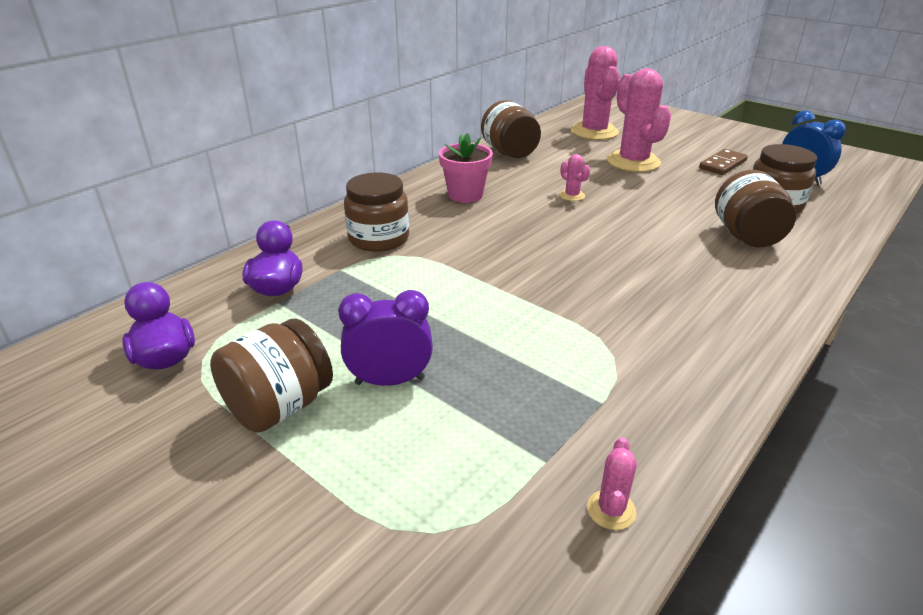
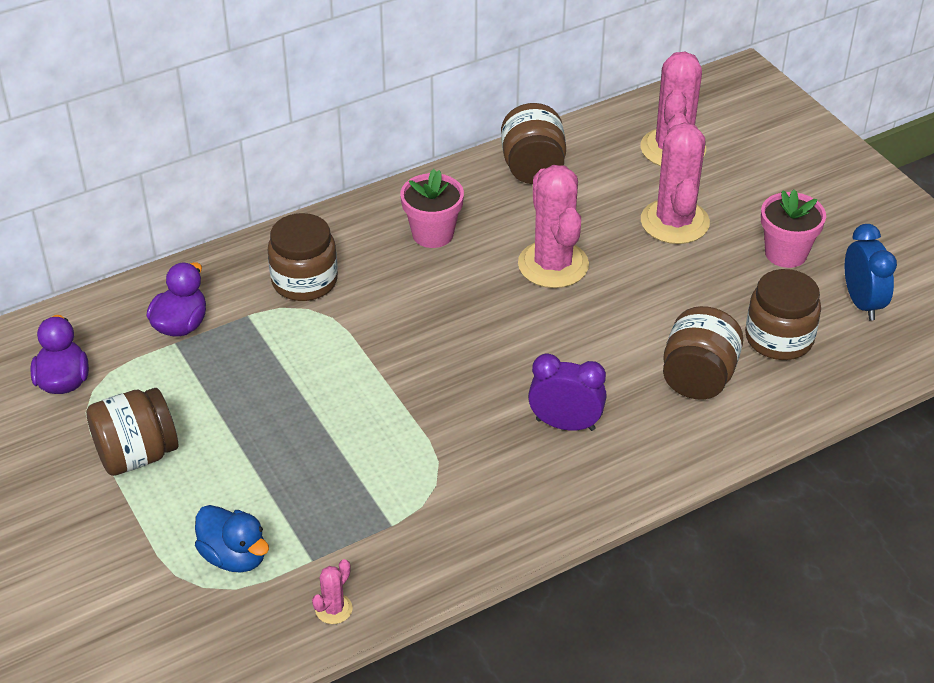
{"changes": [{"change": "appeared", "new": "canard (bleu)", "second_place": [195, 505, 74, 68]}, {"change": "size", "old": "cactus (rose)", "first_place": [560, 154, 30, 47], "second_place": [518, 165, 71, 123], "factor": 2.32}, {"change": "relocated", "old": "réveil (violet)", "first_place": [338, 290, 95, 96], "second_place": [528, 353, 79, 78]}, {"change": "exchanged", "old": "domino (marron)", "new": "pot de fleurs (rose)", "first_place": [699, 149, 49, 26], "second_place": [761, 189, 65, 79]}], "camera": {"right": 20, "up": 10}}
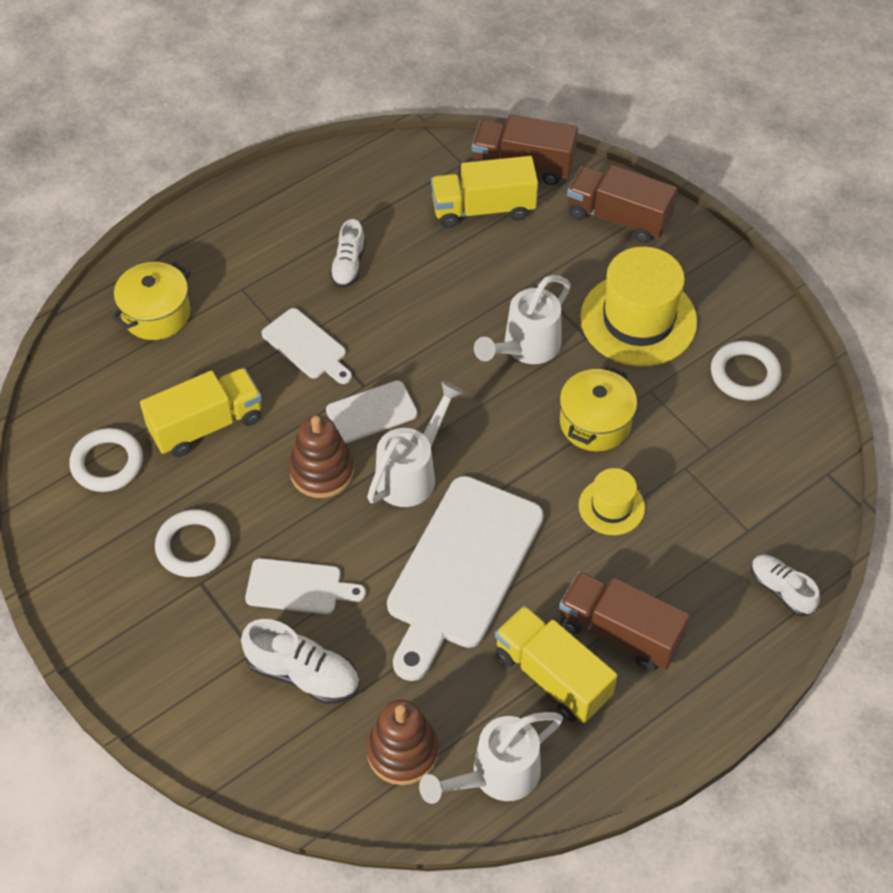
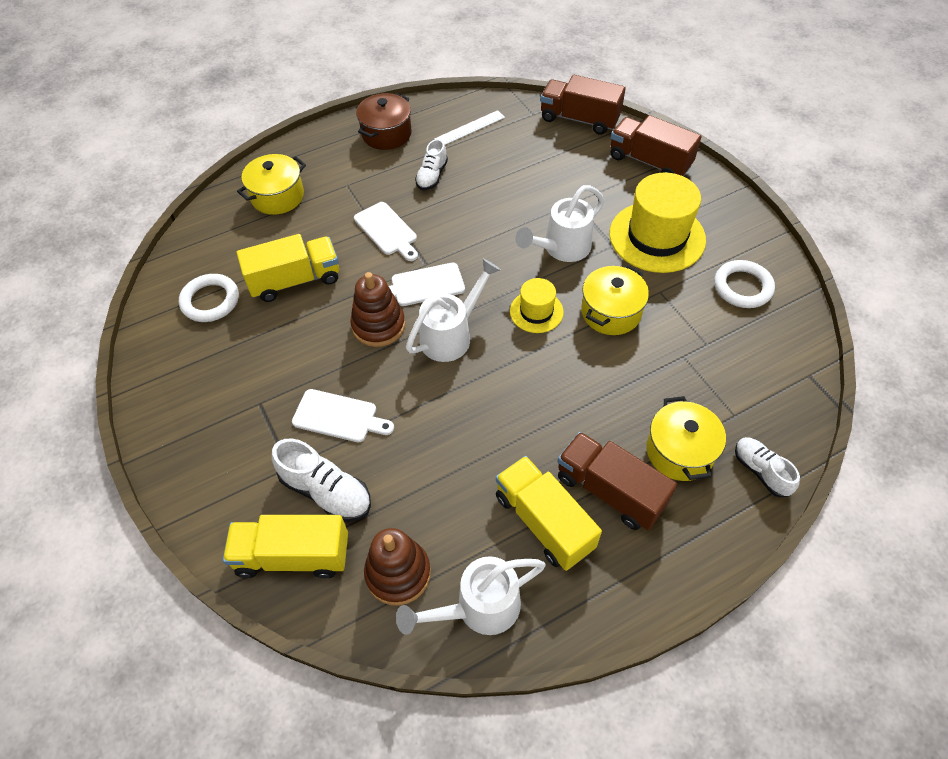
{"changes": [{"change": "relocated", "old": "camion (jaune)", "first_place": [431, 156, 107, 72], "second_place": [223, 515, 125, 64]}, {"change": "appeared", "new": "marmite (marron)", "second_place": [356, 93, 56, 57]}, {"change": "appeared", "new": "règle (blanc)", "second_place": [434, 110, 71, 35]}, {"change": "relocated", "old": "chapeau (jaune)", "first_place": [579, 468, 66, 67], "second_place": [510, 278, 54, 55]}, {"change": "appeared", "new": "marmite (jaune)", "second_place": [646, 396, 80, 85]}, {"change": "missing", "old": "anneau (blanc)", "first_place": [155, 509, 76, 68]}, {"change": "missing", "old": "planche à découper (blanc)", "first_place": [387, 476, 157, 205]}], "camera": {"right": 10, "up": 0}}
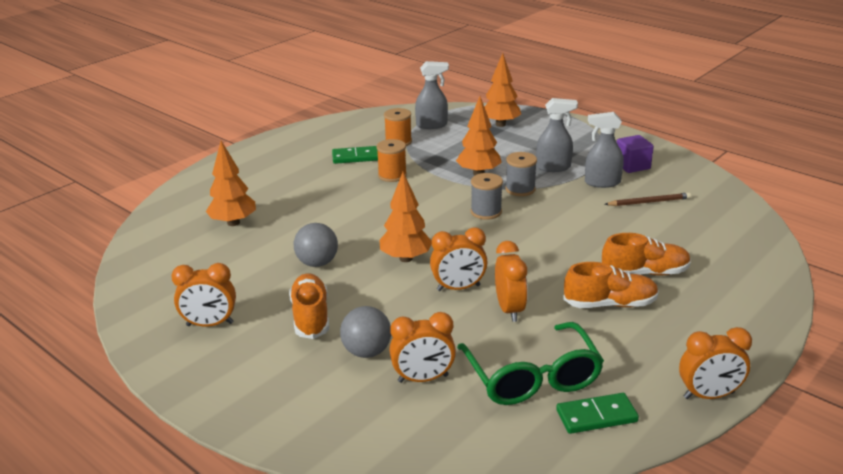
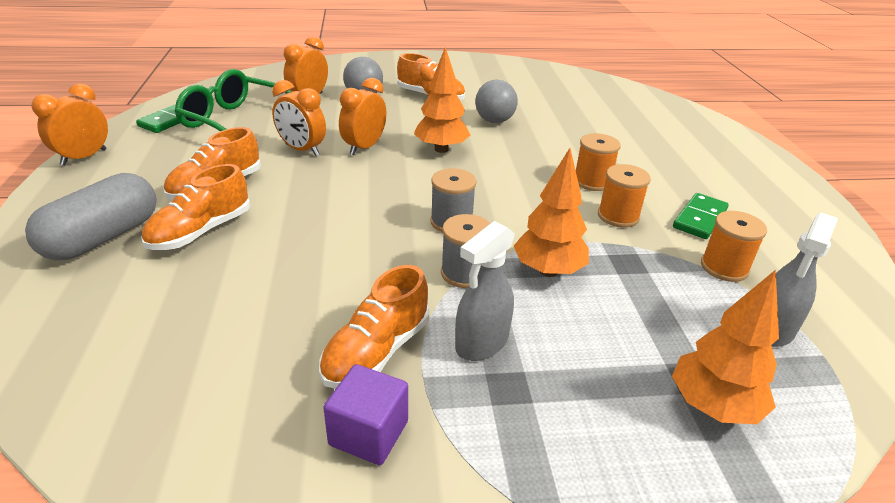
{"changes": [{"change": "appeared", "new": "gélule (gris)", "second_place": [25, 173, 132, 87]}, {"change": "exchanged", "old": "vaporisateur (gris)", "new": "chaussure (orange)", "first_place": [585, 112, 39, 76], "second_place": [319, 265, 110, 124]}, {"change": "appeared", "new": "bobine (orange)", "second_place": [576, 133, 45, 58]}, {"change": "missing", "old": "réveil (orange)", "first_place": [171, 263, 65, 64]}, {"change": "missing", "old": "arbre (orange)", "first_place": [206, 141, 50, 85]}, {"change": "missing", "old": "crayon (marron)", "first_place": [604, 193, 87, 13]}], "camera": {"right": 130, "up": 5}}
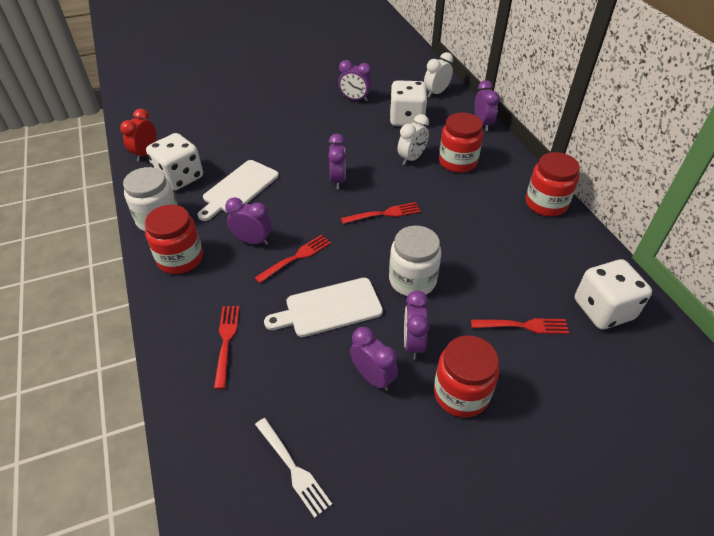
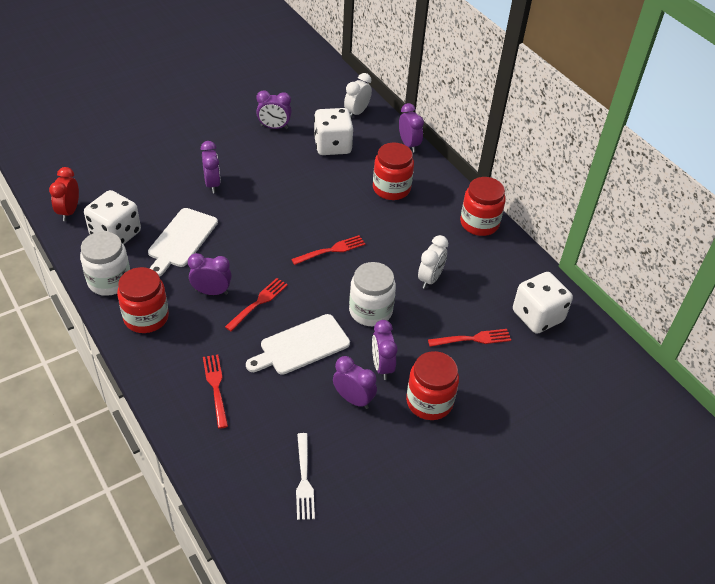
{"changes": [{"change": "relocated", "old": "réveil (violet)", "first_place": [328, 134, 18, 55], "second_place": [201, 141, 20, 52]}, {"change": "spun", "old": "fourchette (blanc)", "first_place": [255, 418, 77, 100], "second_place": [296, 433, 19, 87], "degrees": 45}, {"change": "relocated", "old": "réveil (blanc)", "first_place": [398, 114, 31, 51], "second_place": [418, 235, 30, 54]}], "camera": {"right": -15, "up": 0}}
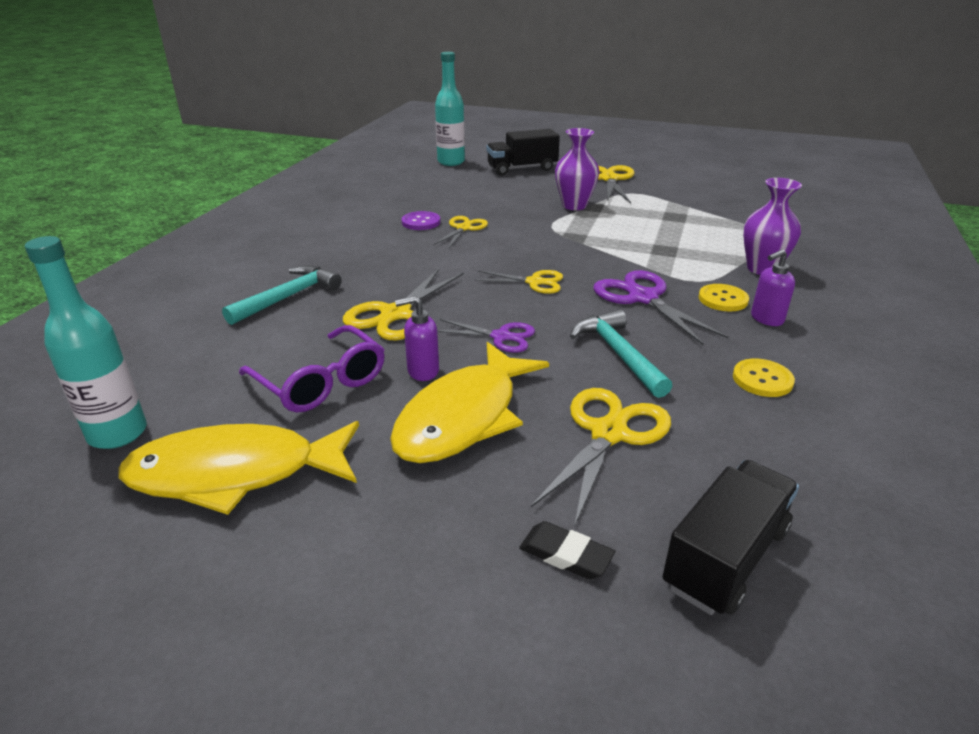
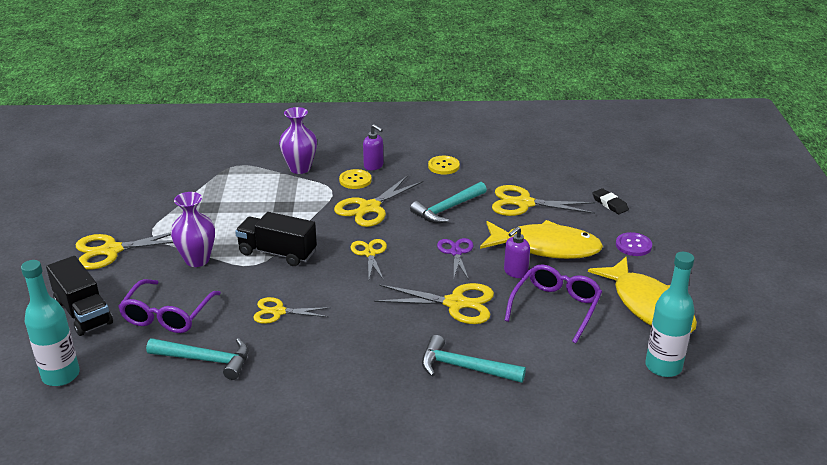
{"changes": [{"change": "appeared", "new": "lunettes (violet)", "second_place": [118, 279, 103, 54]}, {"change": "appeared", "new": "marteau (turquoise)", "second_place": [146, 338, 103, 42]}, {"change": "relocated", "old": "camion (noir)", "first_place": [662, 460, 137, 155], "second_place": [235, 212, 82, 54]}, {"change": "colour", "old": "ciseaux (violet)", "new": "ciseaux (jaune)", "first_place": [593, 270, 135, 75], "second_place": [334, 175, 89, 52]}, {"change": "spun", "old": "distributeur de savon (violet)", "first_place": [395, 296, 44, 85], "second_place": [504, 226, 26, 52], "degrees": 75}, {"change": "spun", "old": "gomme (noir)", "first_place": [519, 521, 96, 59], "second_place": [592, 188, 37, 26], "degrees": -45}, {"change": "relocated", "old": "bouton (violet)", "first_place": [402, 211, 38, 19], "second_place": [616, 232, 36, 24]}], "camera": {"right": -110, "up": 0}}
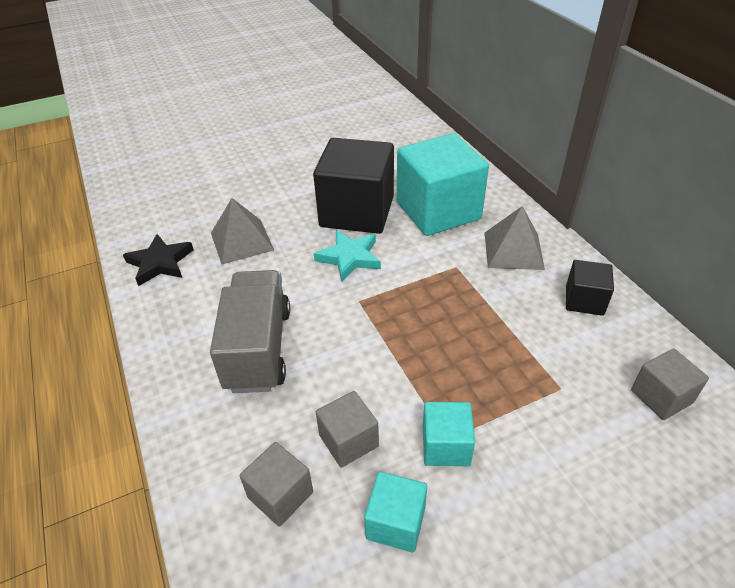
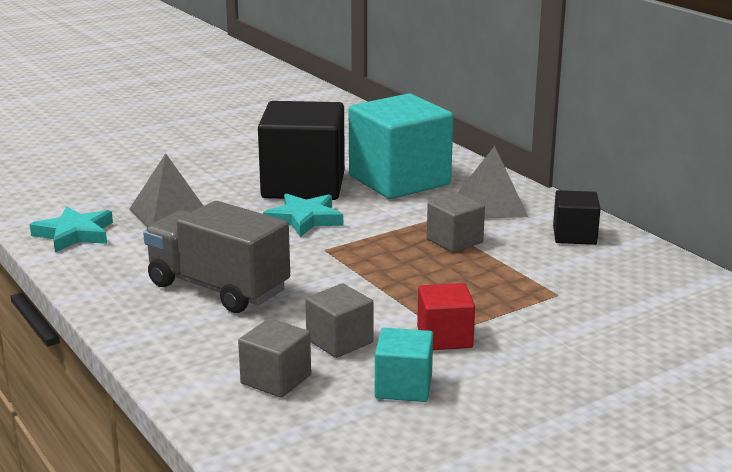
{"changes": [{"change": "colour", "old": "étoile (noir)", "new": "étoile (turquoise)", "first_place": [123, 234, 71, 52], "second_place": [30, 206, 83, 46]}, {"change": "spun", "old": "camion (gris)", "first_place": [210, 270, 80, 123], "second_place": [143, 201, 147, 112], "degrees": -45}, {"change": "colour", "old": "cube (turquoise)", "new": "cube (rouge)", "first_place": [423, 402, 52, 64], "second_place": [417, 283, 58, 67]}, {"change": "relocated", "old": "cube (gris)", "first_place": [631, 348, 78, 72], "second_place": [427, 193, 58, 59]}], "camera": {"right": -10, "up": -20}}
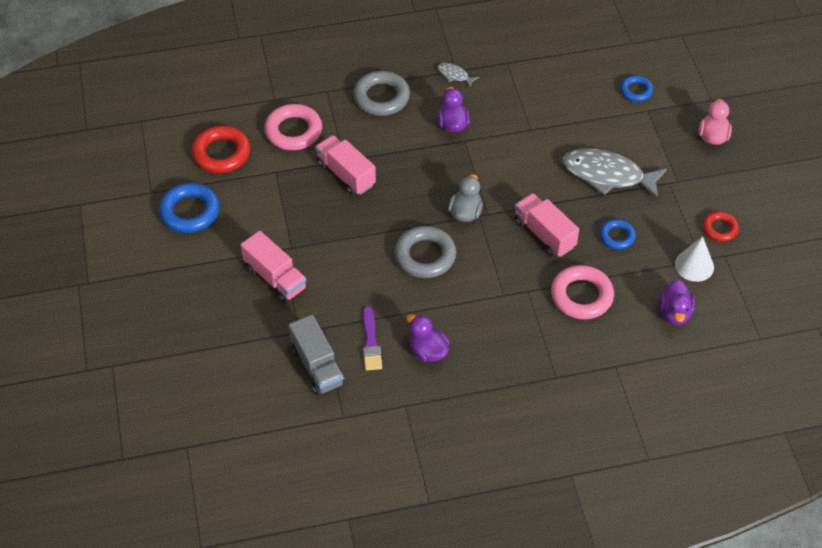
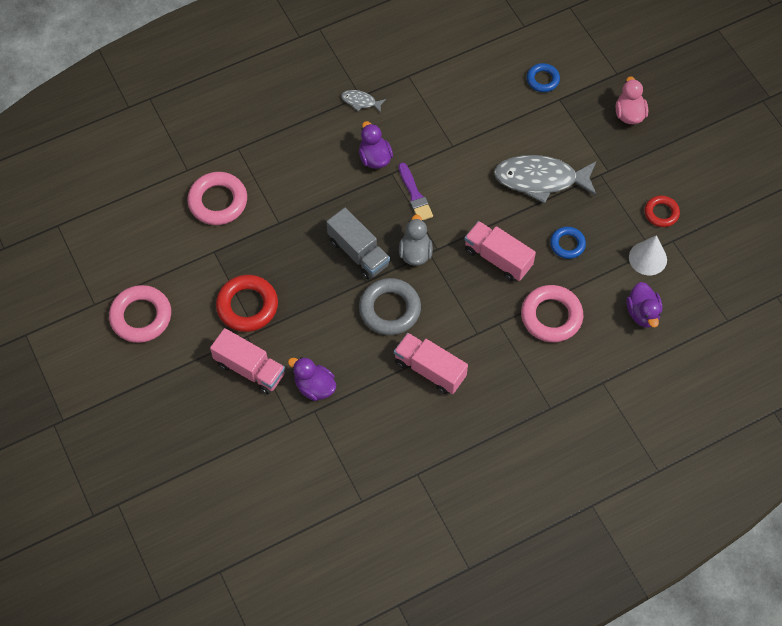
{"changes": [{"change": "colour", "old": "anneau (bleu)", "new": "anneau (rose)", "first_place": [159, 183, 60, 50], "second_place": [109, 285, 62, 58]}, {"change": "relocated", "old": "anneau (rouge)", "first_place": [192, 126, 58, 47], "second_place": [216, 275, 62, 57]}, {"change": "relocated", "old": "canard (violet)", "first_place": [407, 314, 42, 48], "second_place": [288, 357, 48, 44]}, {"change": "relocated", "old": "camion (gris)", "first_place": [289, 315, 56, 80], "second_place": [327, 208, 63, 72]}, {"change": "relocated", "old": "camion (rose)", "first_place": [315, 135, 61, 60], "second_place": [394, 333, 74, 61]}, {"change": "relocated", "old": "pinceau (violet)", "first_place": [363, 306, 19, 65], "second_place": [398, 162, 35, 58]}, {"change": "missing", "old": "anneau (gris)", "first_place": [353, 71, 57, 45]}], "camera": {"right": -15, "up": 10}}
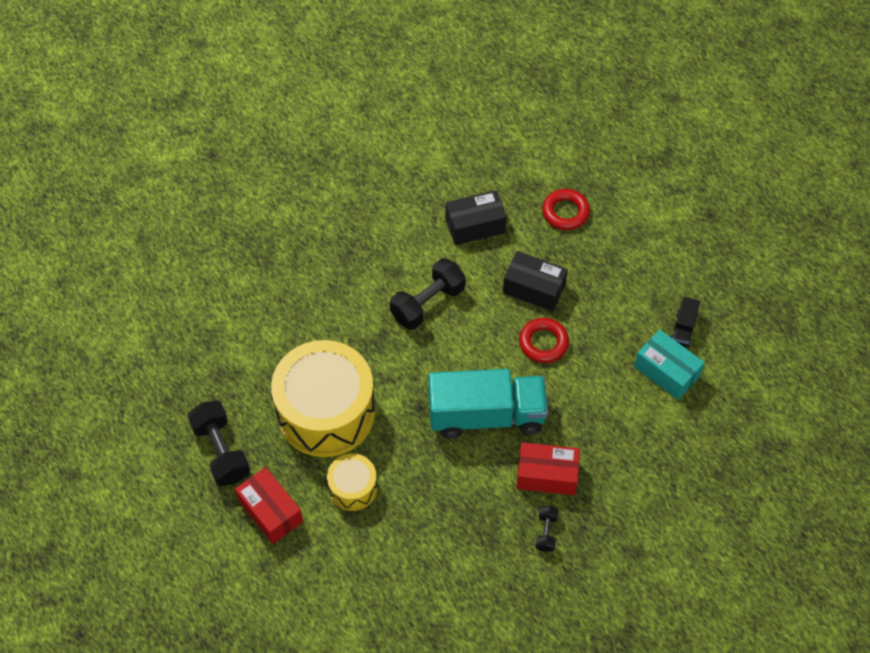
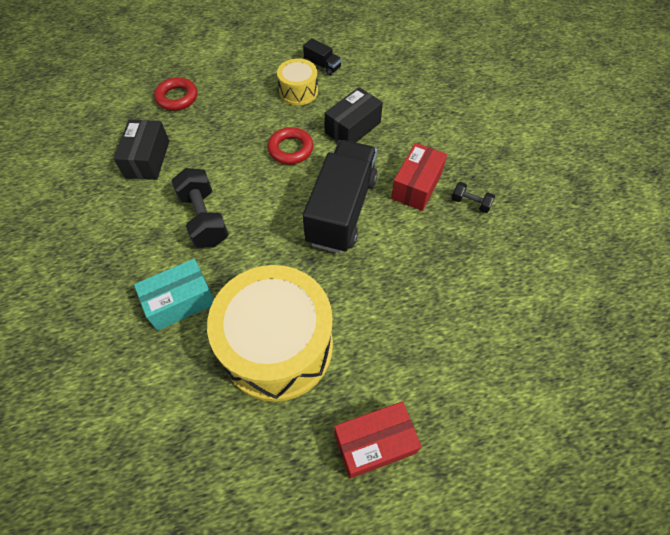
{"changes": [{"change": "relocated", "old": "boîte (turquoise)", "first_place": [634, 329, 71, 71], "second_place": [134, 259, 80, 72]}, {"change": "relocated", "old": "tambour (jaune)", "first_place": [327, 453, 50, 58], "second_place": [277, 58, 41, 47]}, {"change": "colour", "old": "camion (turquoise)", "new": "camion (noir)", "first_place": [429, 369, 119, 69], "second_place": [303, 140, 74, 113]}, {"change": "relocated", "old": "boîte (noir)", "first_place": [503, 251, 65, 61], "second_place": [325, 87, 58, 56]}, {"change": "missing", "old": "haltère (noir)", "first_place": [188, 401, 62, 85]}], "camera": {"right": -70, "up": 0}}
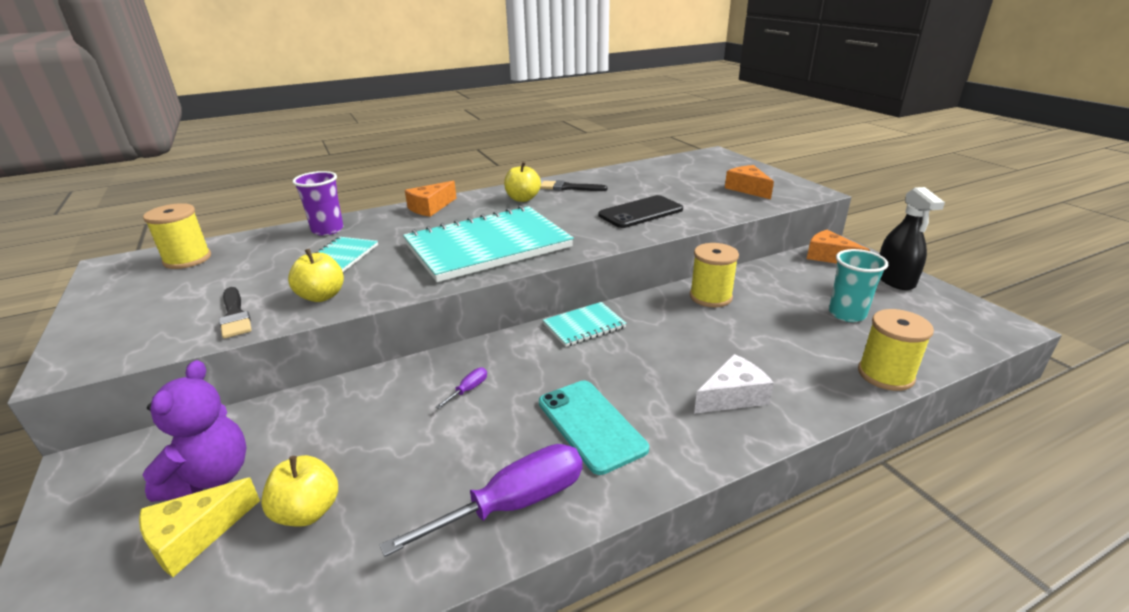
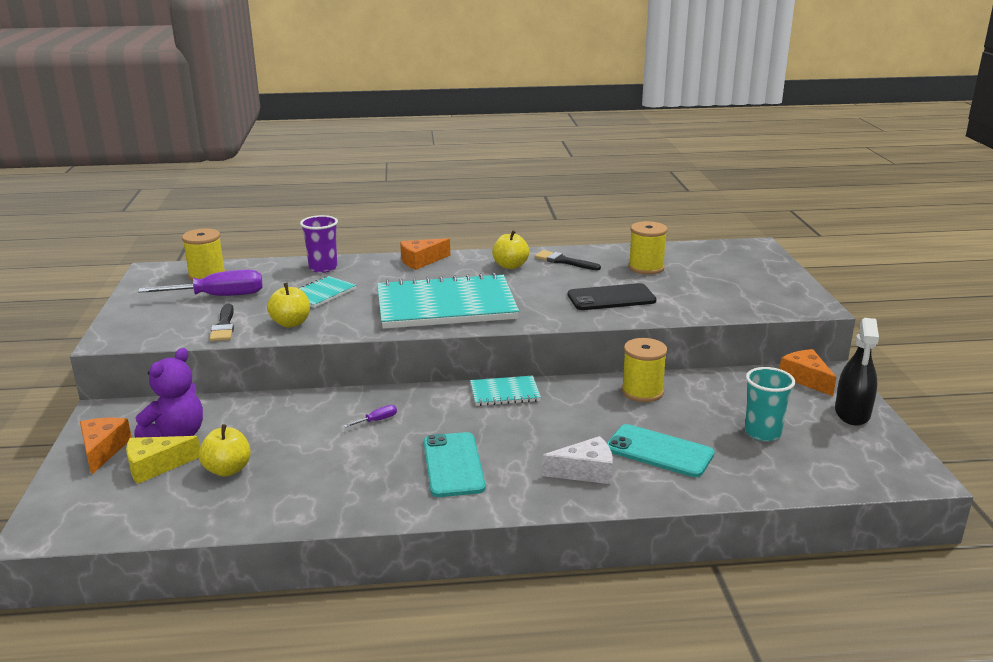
{"changes": [{"change": "relocated", "old": "fromage (orange)", "first_place": [725, 165, 49, 34], "second_place": [80, 418, 52, 57]}, {"change": "relocated", "old": "tournevis (violet)", "first_place": [380, 444, 202, 113], "second_place": [138, 270, 125, 26]}, {"change": "appeared", "new": "téléphone (turquoise)", "second_place": [607, 424, 108, 53]}, {"change": "relocated", "old": "bobine (jaune)", "first_place": [858, 309, 76, 82], "second_place": [628, 221, 39, 53]}], "camera": {"right": 20, "up": -5}}
